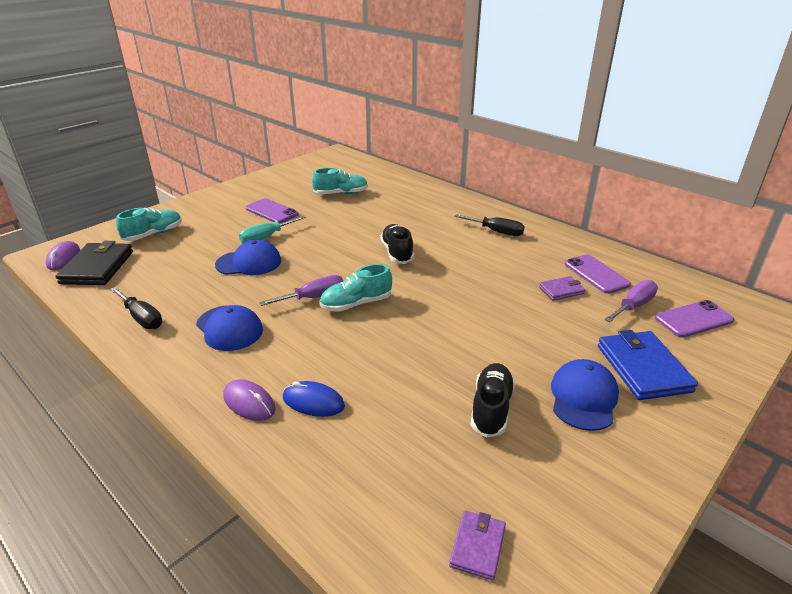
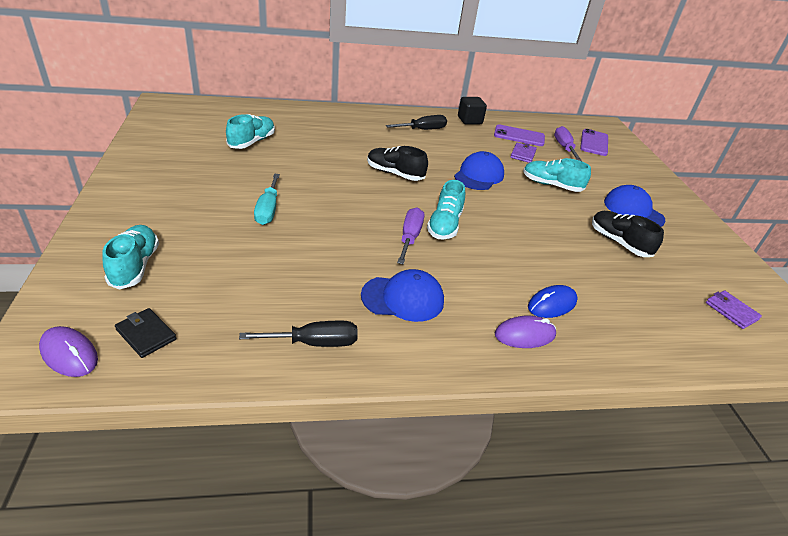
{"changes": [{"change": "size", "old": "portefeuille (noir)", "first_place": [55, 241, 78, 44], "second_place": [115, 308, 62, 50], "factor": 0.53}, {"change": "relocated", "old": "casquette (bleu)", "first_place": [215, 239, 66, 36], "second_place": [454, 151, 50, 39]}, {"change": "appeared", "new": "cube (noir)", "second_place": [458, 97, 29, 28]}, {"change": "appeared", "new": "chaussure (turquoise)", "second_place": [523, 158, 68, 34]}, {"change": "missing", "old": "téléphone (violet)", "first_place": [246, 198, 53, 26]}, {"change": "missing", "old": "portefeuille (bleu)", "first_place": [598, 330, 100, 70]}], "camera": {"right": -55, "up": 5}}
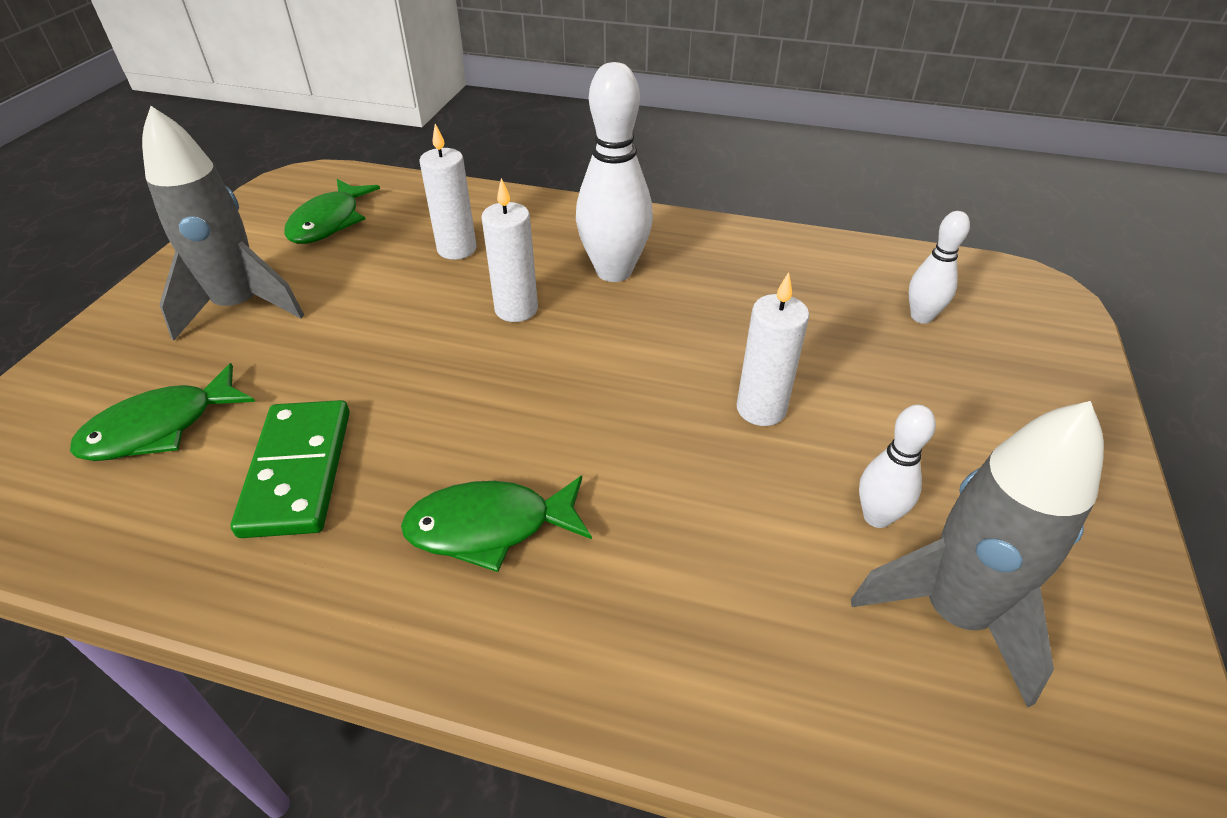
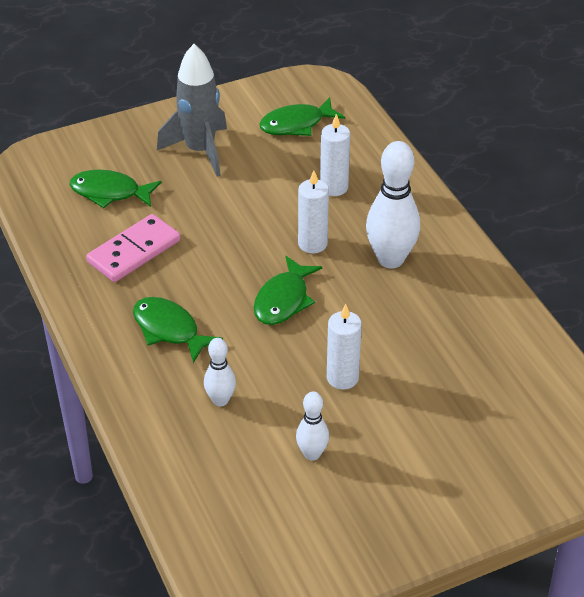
{"changes": [{"change": "colour", "old": "domino (vert)", "new": "domino (rose)", "first_place": [231, 400, 119, 138], "second_place": [86, 214, 94, 68]}, {"change": "relocated", "old": "quille (blanc)", "first_place": [908, 211, 62, 113], "second_place": [204, 338, 32, 68]}, {"change": "appeared", "new": "poisson (vert)", "second_place": [254, 256, 68, 69]}, {"change": "missing", "old": "fusée (gris)", "first_place": [851, 401, 253, 307]}], "camera": {"right": 50, "up": 0}}
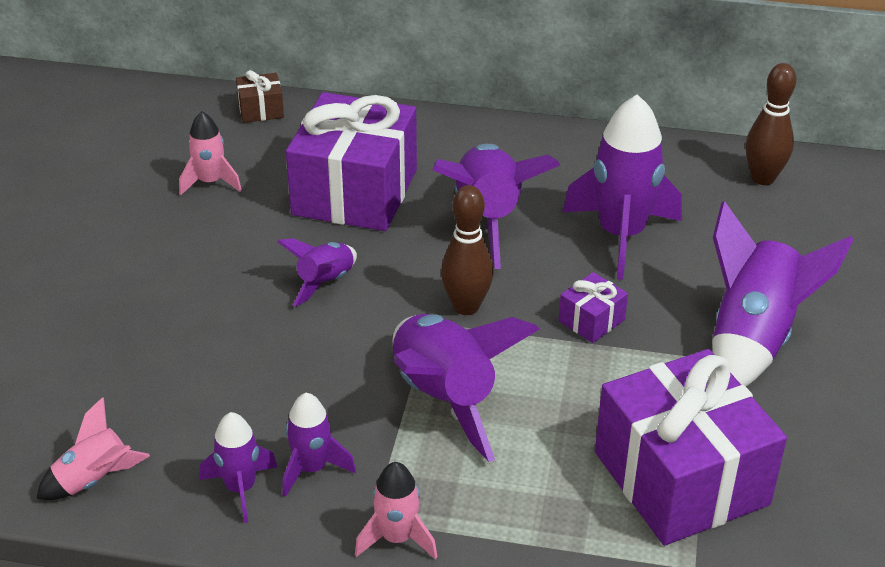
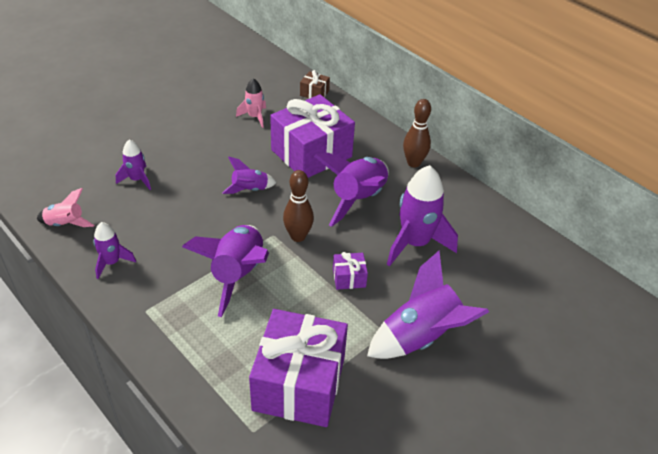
{"changes": [{"change": "relocated", "old": "fusée (violet)", "first_place": [282, 393, 74, 104], "second_place": [115, 139, 36, 51]}, {"change": "relocated", "old": "quille (marron)", "first_place": [746, 63, 50, 122], "second_place": [403, 99, 28, 69]}, {"change": "missing", "old": "fusée (rose)", "first_place": [355, 462, 82, 97]}], "camera": {"right": 35, "up": 5}}
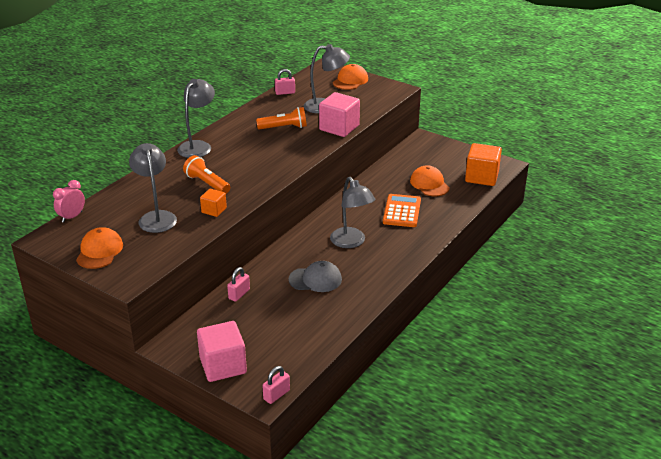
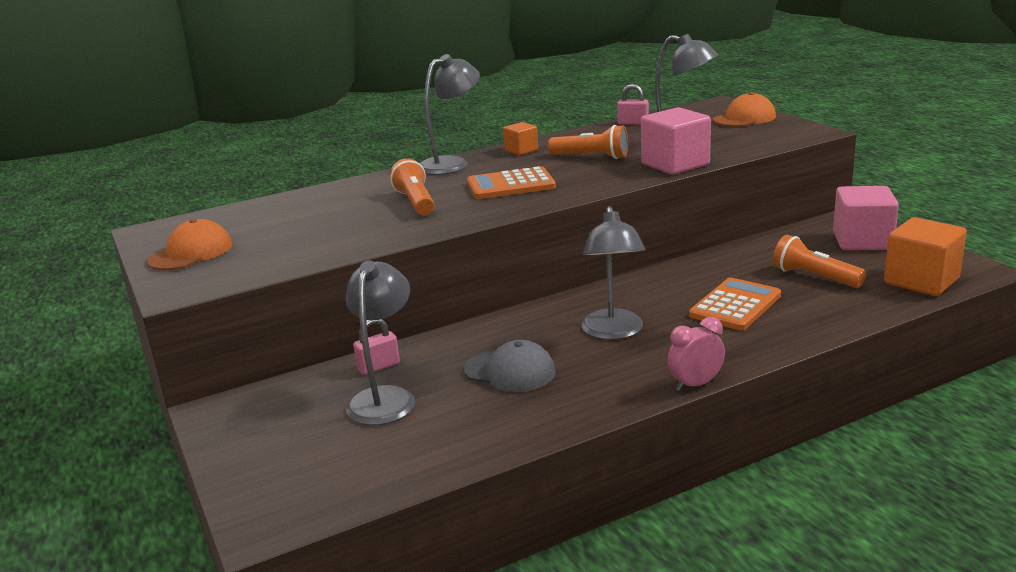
{"changes": [{"change": "relocated", "old": "lampe (gris)", "first_place": [129, 143, 48, 90], "second_place": [346, 261, 69, 164]}, {"change": "appeared", "new": "calculatrice (orange)", "second_place": [467, 166, 89, 33]}, {"change": "relocated", "old": "cube (orange)", "first_place": [200, 189, 27, 28], "second_place": [503, 122, 35, 33]}, {"change": "relocated", "old": "réveil (rose)", "first_place": [53, 180, 32, 42], "second_place": [667, 317, 58, 74]}, {"change": "exchanged", "old": "casquette (orange)", "new": "lampe de poche (orange)", "first_place": [410, 165, 40, 31], "second_place": [773, 235, 93, 53]}, {"change": "relocated", "old": "cube (rose)", "first_place": [197, 321, 50, 61], "second_place": [833, 186, 66, 64]}, {"change": "missing", "old": "cadenas (rose)", "first_place": [262, 366, 28, 38]}], "camera": {"right": 30, "up": -10}}
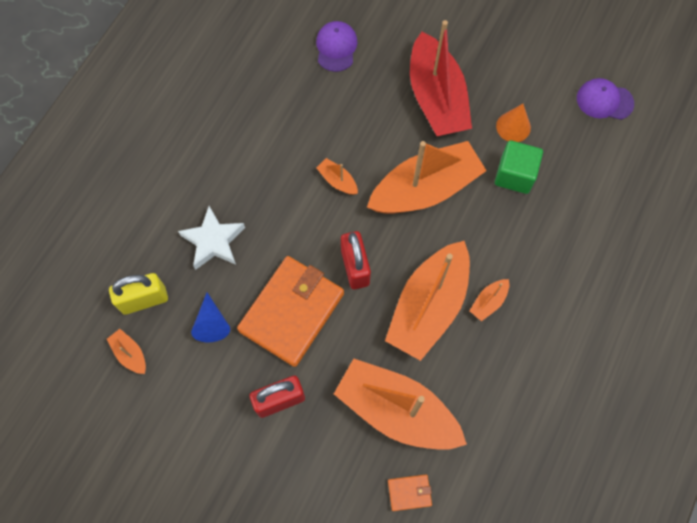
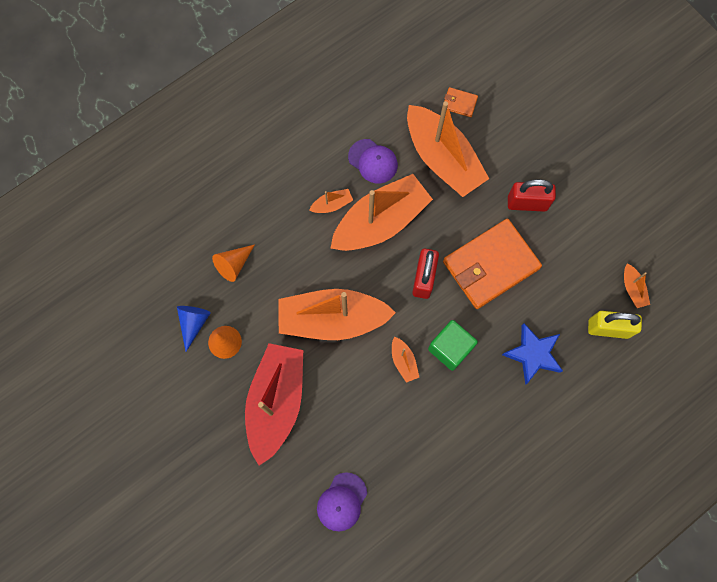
{"changes": [{"change": "relocated", "old": "cône (bleu)", "first_place": [191, 293, 39, 50], "second_place": [177, 306, 34, 45]}, {"change": "appeared", "new": "cône (orange)", "second_place": [212, 245, 42, 37]}, {"change": "relocated", "old": "casquette (violet)", "first_place": [577, 78, 57, 42], "second_place": [348, 139, 50, 44]}, {"change": "relocated", "old": "cube (vert)", "first_place": [495, 140, 48, 54], "second_place": [428, 320, 50, 51]}, {"change": "colour", "old": "étoile (blanc)", "new": "étoile (bleu)", "first_place": [178, 206, 67, 64], "second_place": [502, 323, 61, 62]}], "camera": {"right": -155, "up": 5}}
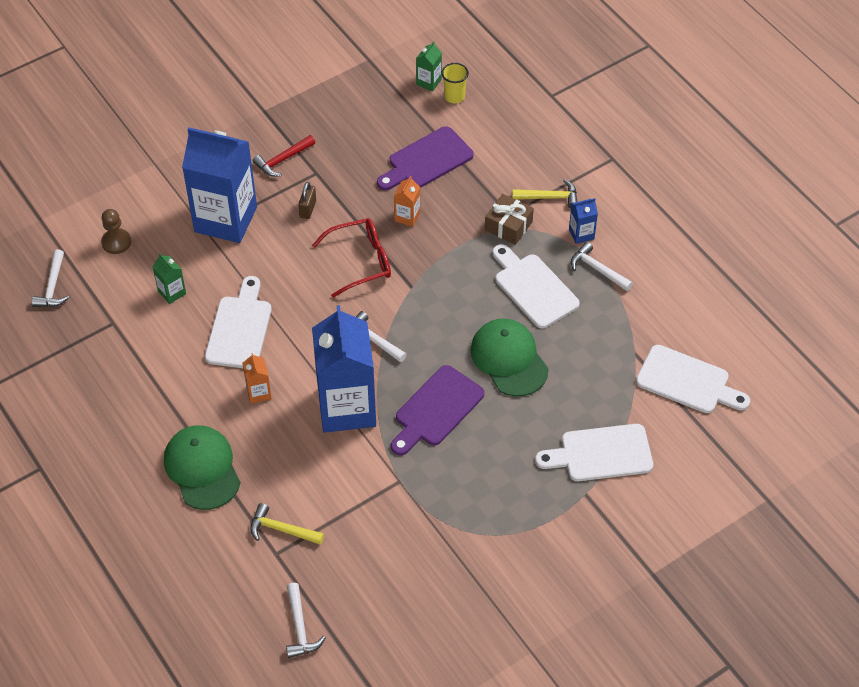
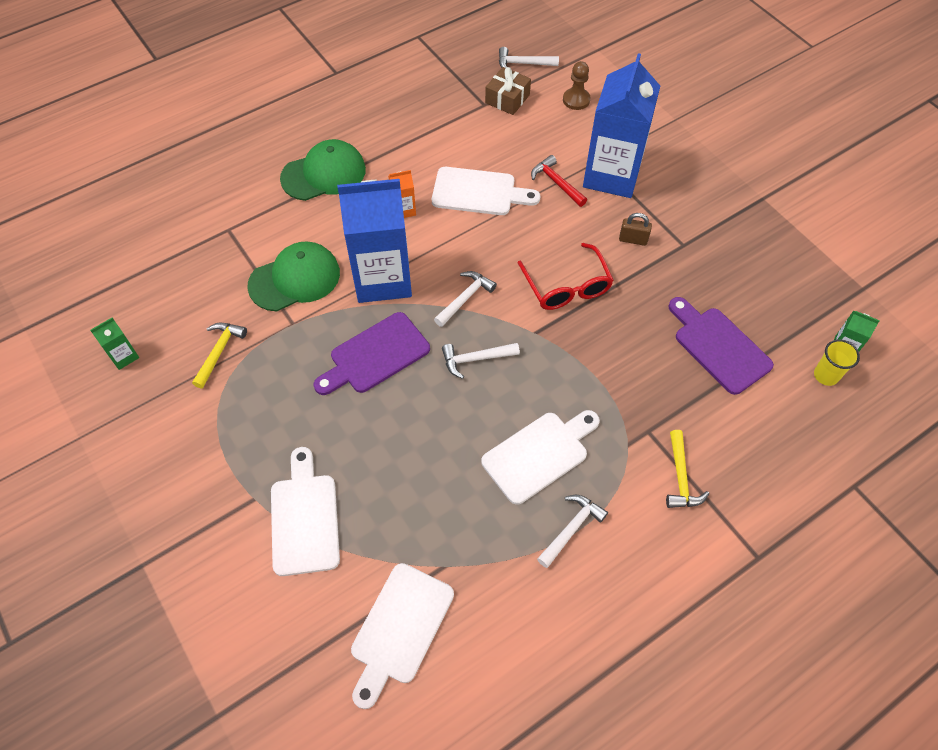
{"changes": [{"change": "relocated", "old": "brique de lait (vert)", "first_place": [152, 254, 34, 50], "second_place": [90, 317, 49, 53]}, {"change": "relocated", "old": "marteau (jaune)", "first_place": [250, 503, 74, 42], "second_place": [192, 323, 55, 66]}, {"change": "relocated", "old": "casquette (vert)", "first_place": [470, 319, 79, 78], "second_place": [247, 242, 93, 69]}, {"change": "spun", "old": "planche à découper (violet)", "first_place": [391, 365, 93, 91], "second_place": [314, 312, 116, 83], "degrees": -75}, {"change": "relocated", "old": "marteau (blanc)", "first_place": [286, 583, 40, 75], "second_place": [442, 343, 78, 36]}, {"change": "relocated", "old": "cadeau (marron)", "first_place": [485, 194, 49, 51], "second_place": [485, 67, 46, 48]}, {"change": "relocated", "old": "marteau (rouge)", "first_place": [253, 135, 62, 42], "second_place": [531, 155, 56, 52]}, {"change": "missing", "old": "brique de lait (orange)", "first_place": [394, 176, 26, 51]}, {"change": "missing", "old": "brique de lait (bleu)", "first_place": [569, 198, 29, 46]}], "camera": {"right": 90, "up": 5}}
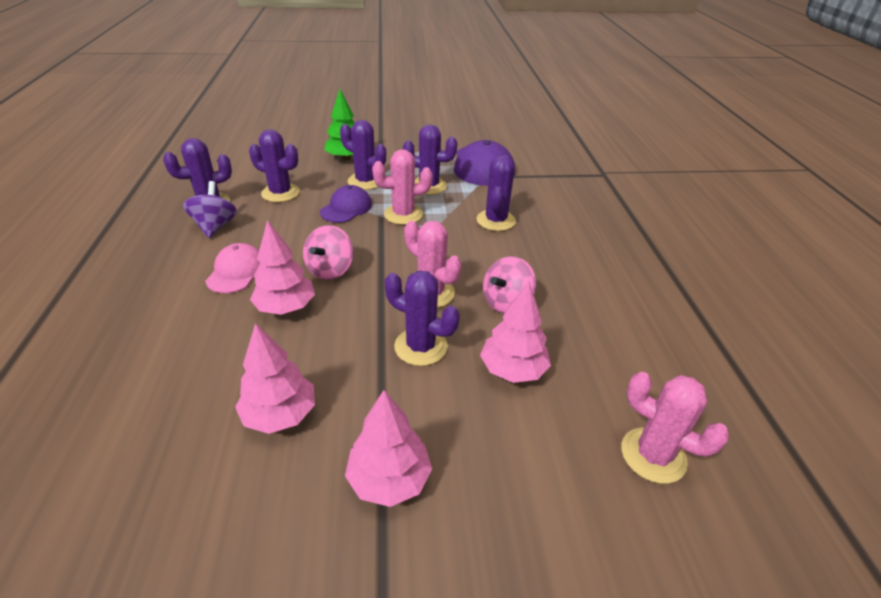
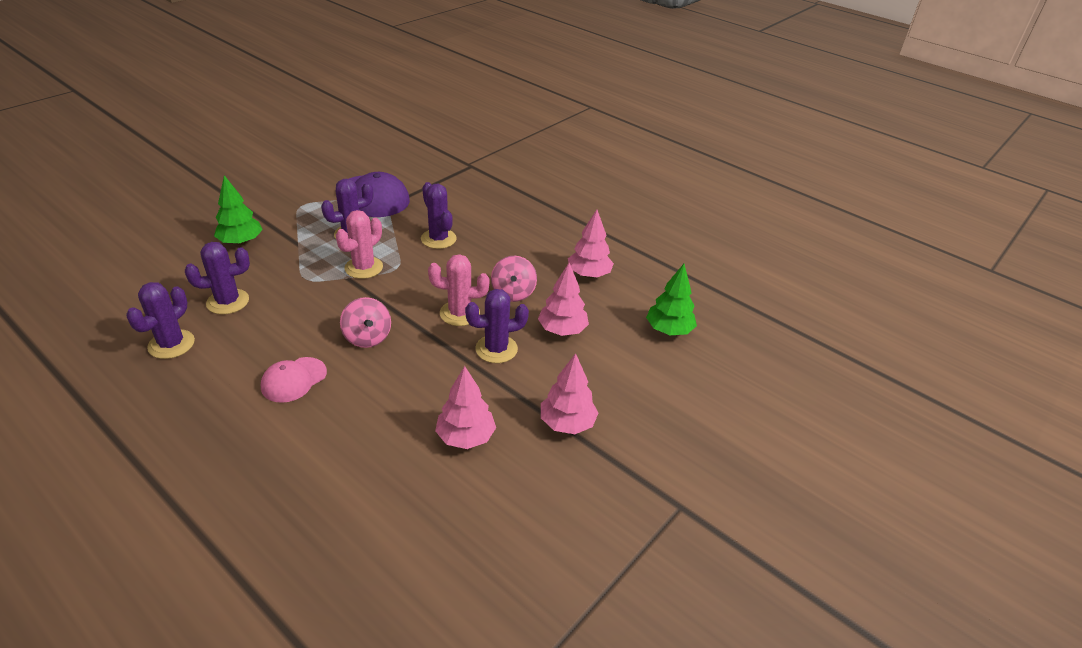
{"changes": [{"change": "spun", "old": "casquette (rose)", "first_place": [205, 243, 55, 50], "second_place": [261, 357, 66, 46], "degrees": -105}, {"change": "relocated", "old": "arbre (rose)", "first_place": [250, 220, 65, 95], "second_place": [568, 210, 46, 68]}, {"change": "exchanged", "old": "cactus (rose)", "new": "arbre (vert)", "first_place": [621, 372, 108, 112], "second_place": [646, 264, 51, 71]}, {"change": "missing", "old": "toupie (violet)", "first_place": [183, 181, 54, 57]}, {"change": "missing", "old": "casquette (violet)", "first_place": [320, 185, 52, 38]}, {"change": "missing", "old": "cactus (violet)", "first_place": [340, 120, 46, 70]}], "camera": {"right": -45, "up": 0}}
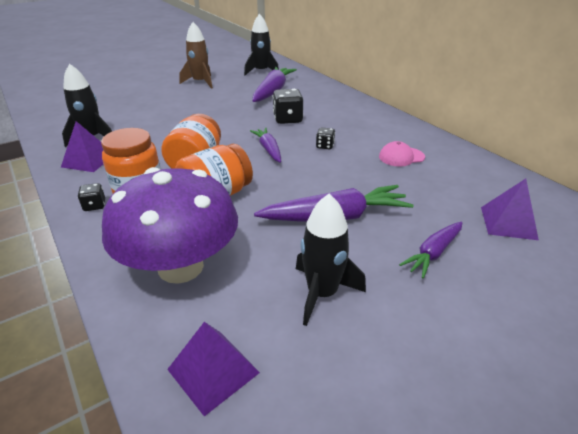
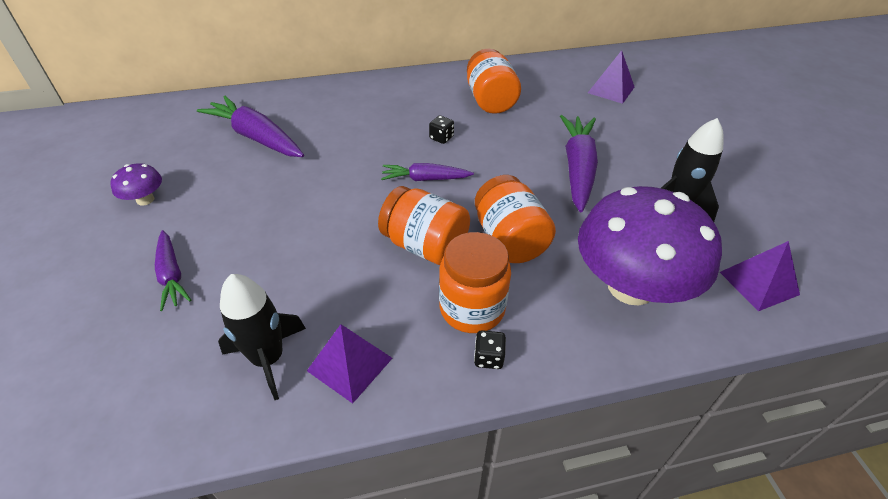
{"changes": [{"change": "exchanged", "old": "fusée (marron)", "new": "champignon (violet)", "first_place": [179, 22, 34, 67], "second_place": [110, 163, 52, 43]}, {"change": "relocated", "old": "carotte (violet)", "first_place": [399, 222, 64, 56], "second_place": [155, 230, 36, 81]}, {"change": "exchanged", "old": "casquette (rose)", "new": "bocal (orange)", "first_place": [379, 141, 46, 26], "second_place": [467, 48, 54, 66]}, {"change": "missing", "old": "fusée (noir)", "first_place": [244, 13, 35, 62]}, {"change": "missing", "old": "dé (noir)", "first_place": [273, 89, 30, 35]}], "camera": {"right": -70, "up": 10}}
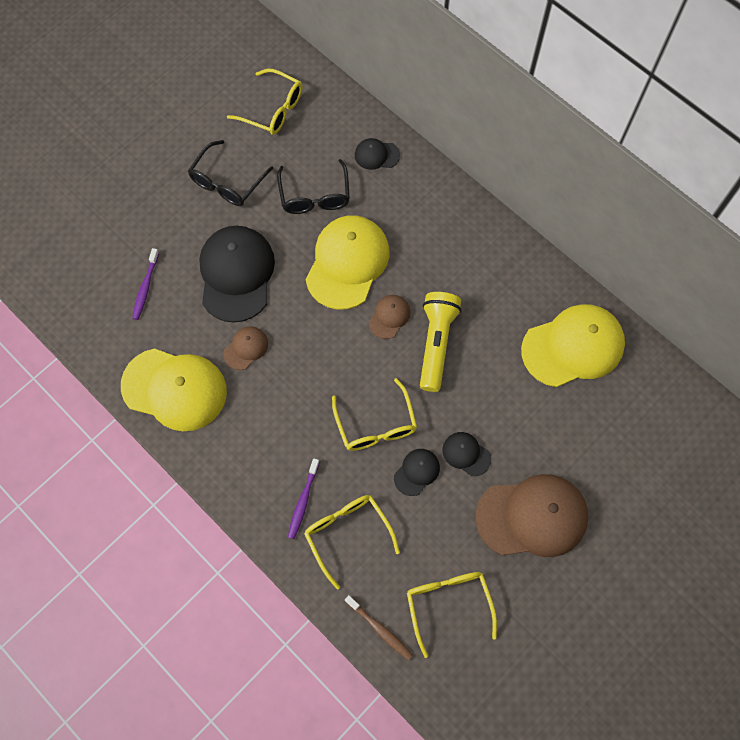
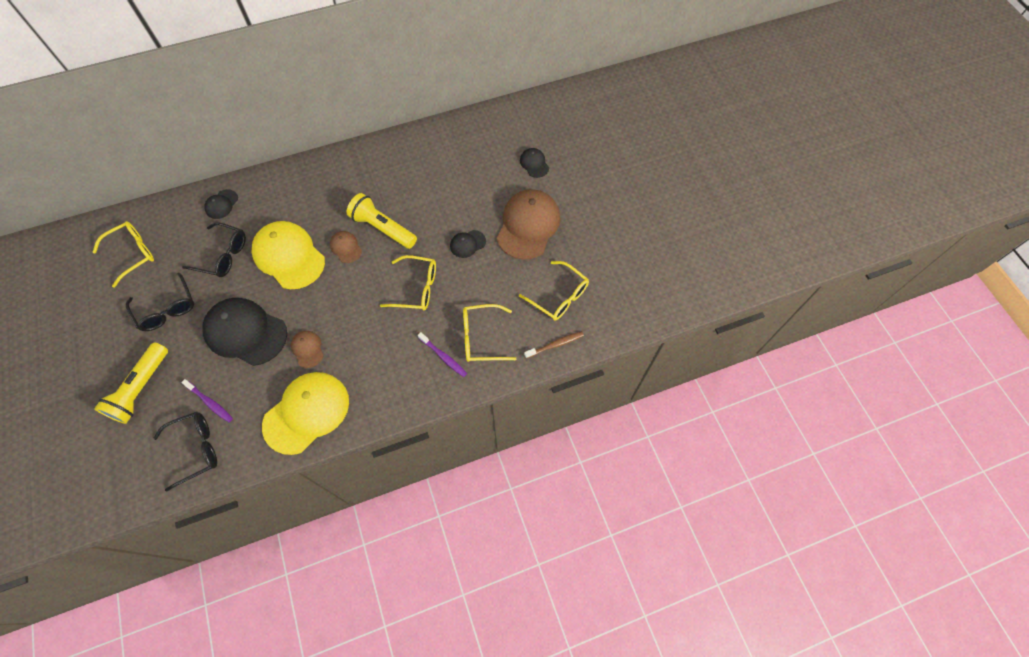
{"changes": [{"change": "appeared", "new": "lampe de poche (jaune)", "second_place": [94, 342, 74, 82]}, {"change": "appeared", "new": "lunettes (noir)", "second_place": [154, 412, 63, 79]}, {"change": "spun", "old": "lunettes (jaune)", "first_place": [407, 572, 90, 86], "second_place": [519, 261, 70, 60], "degrees": -150}, {"change": "relocated", "old": "casquette (noir)", "first_place": [394, 449, 46, 47], "second_place": [520, 148, 29, 30]}, {"change": "missing", "old": "casquette (jaune)", "first_place": [521, 304, 104, 83]}], "camera": {"right": -65, "up": -5}}
